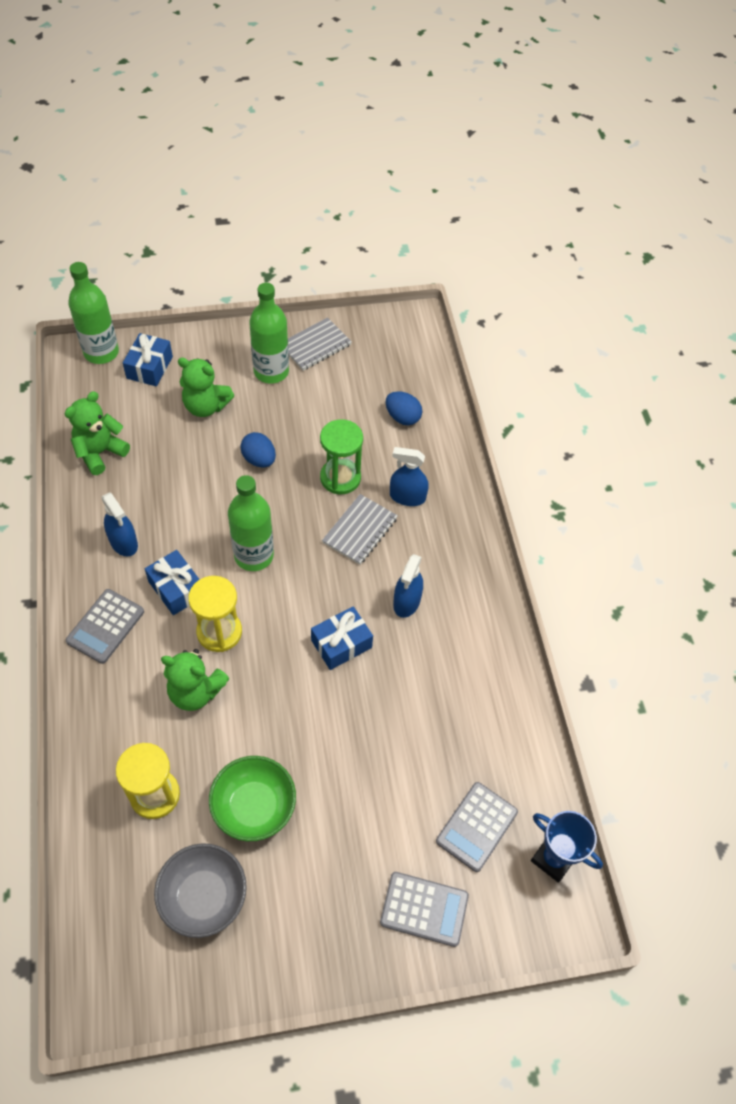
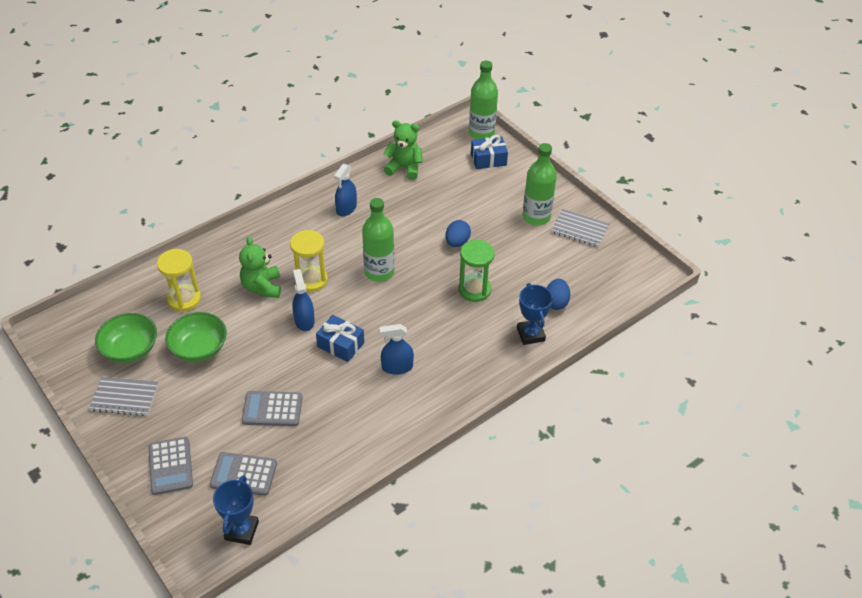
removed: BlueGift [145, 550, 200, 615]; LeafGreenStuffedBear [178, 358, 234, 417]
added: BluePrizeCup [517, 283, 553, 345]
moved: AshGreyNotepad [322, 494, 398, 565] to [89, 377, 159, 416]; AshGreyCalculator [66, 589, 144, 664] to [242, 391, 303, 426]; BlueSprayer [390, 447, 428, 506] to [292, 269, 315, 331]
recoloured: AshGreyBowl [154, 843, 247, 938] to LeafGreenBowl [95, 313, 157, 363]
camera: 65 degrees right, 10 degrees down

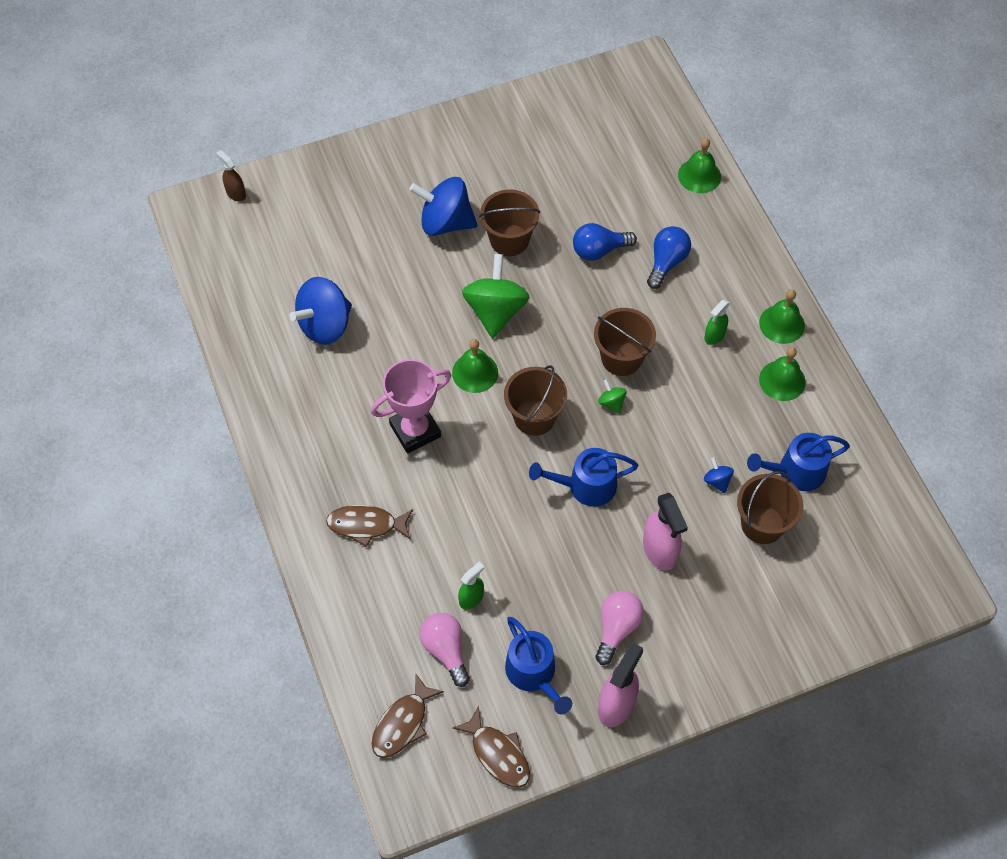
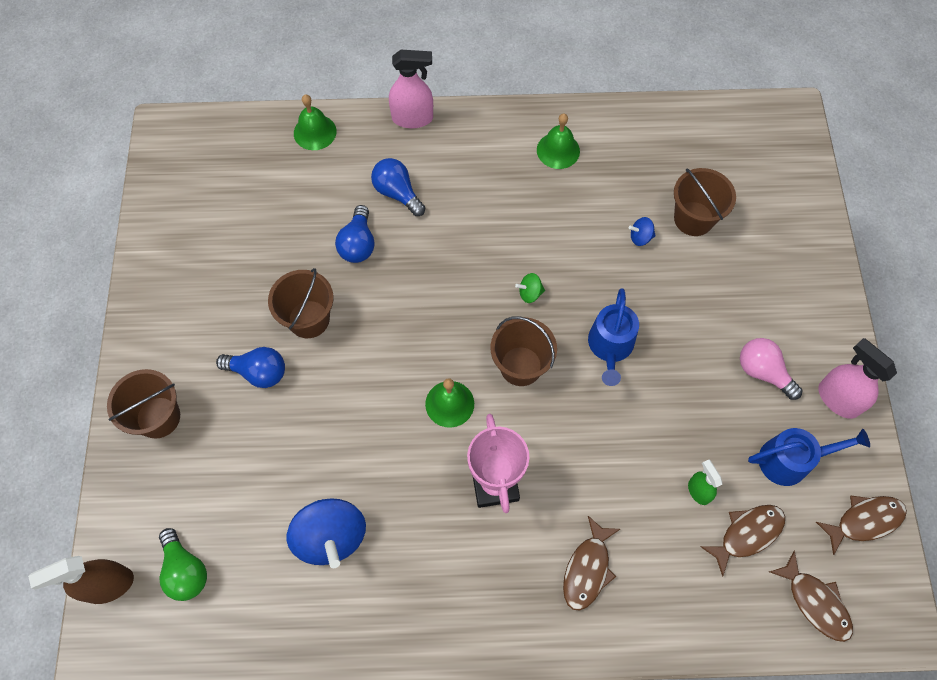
removed: LeafGreenSpinningTop [462, 254, 530, 338]; LeafGreenSprayer [704, 300, 730, 345]; BlueSprinklingCan [747, 433, 850, 491]; LeafGreenBell [759, 289, 805, 344]
added: LeafGreenLightbulb [159, 528, 207, 601]
moved: BrownBucket [594, 308, 656, 376] to [107, 369, 180, 438]; RosySprayer [643, 493, 688, 571] to [389, 50, 433, 128]
replaced: BlueSpinningTop [409, 177, 477, 236] to BlueLightbulb [216, 347, 285, 388]; RosyLightbulb [420, 613, 470, 687] to BrownFish [700, 505, 785, 577]
resized: BrownSprayer [216, 150, 246, 201] = [28, 556, 134, 604] x1.69
camera: 70 degrees left, 5 degrees up

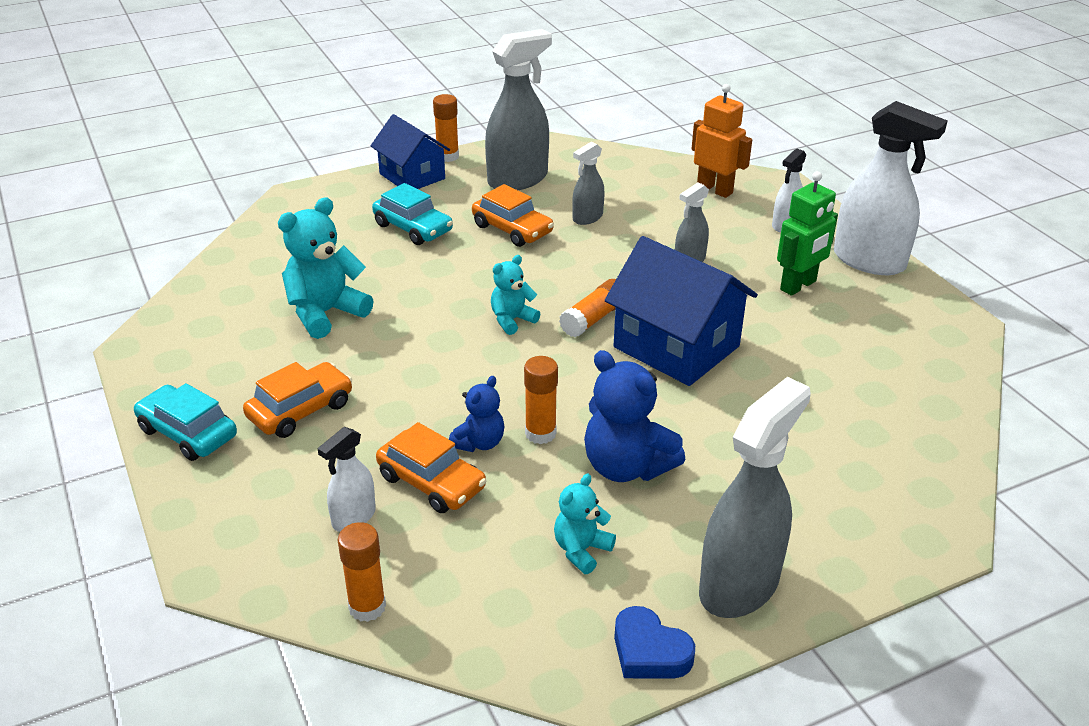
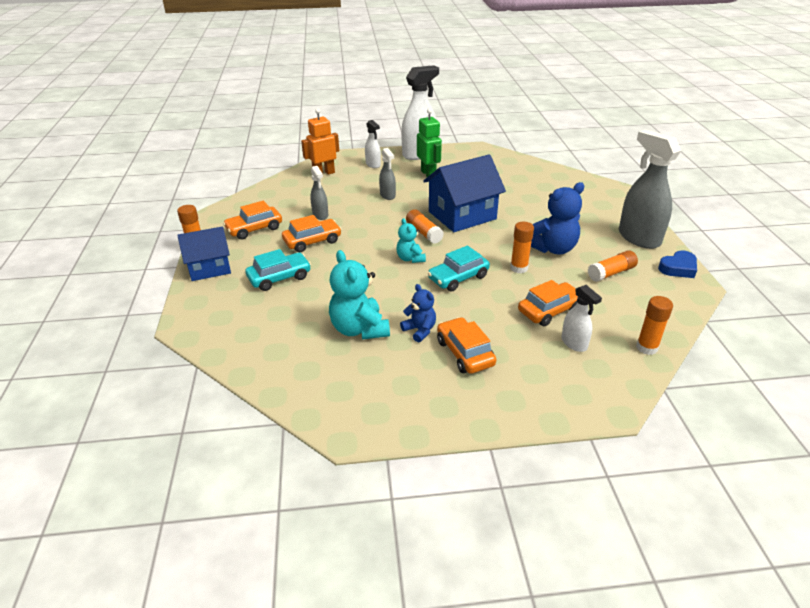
moved: BlueStuffedBear [449, 376, 504, 452] to [400, 284, 436, 342]; TurquoiseAutomobile [134, 383, 237, 461] to [428, 246, 490, 292]
replaced: AshGreySprayer [485, 29, 552, 190] to OrangeColouredAutomobile [223, 201, 282, 239]; TurquoiseStuffedBear [554, 474, 616, 574] to OrangeColouredStickOfGlue [588, 250, 638, 282]
camera: 70 degrees left, 0 degrees up

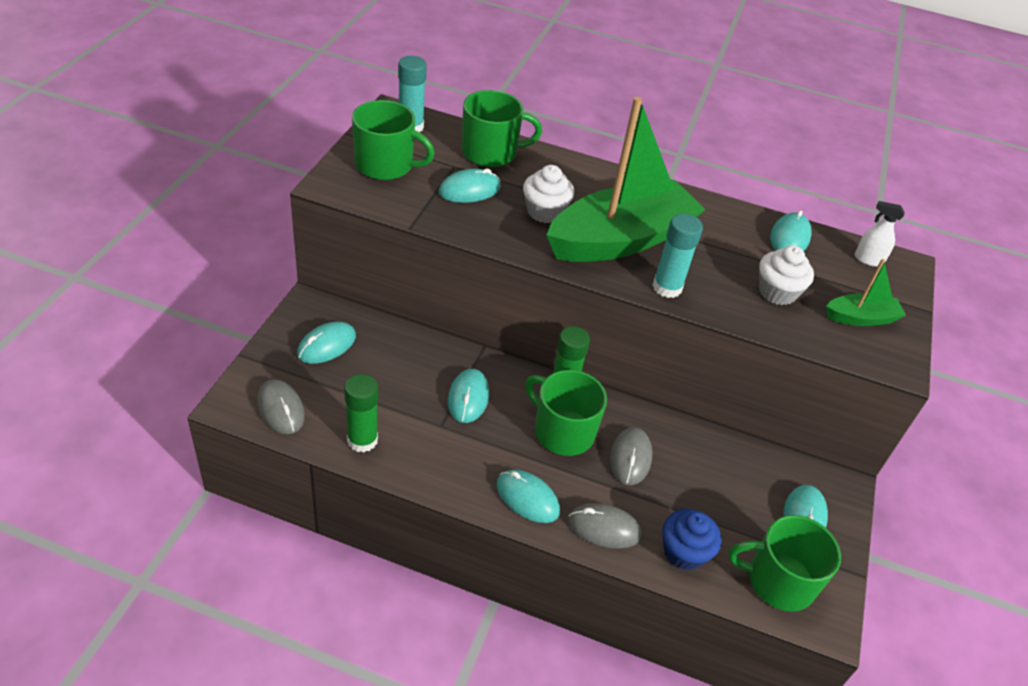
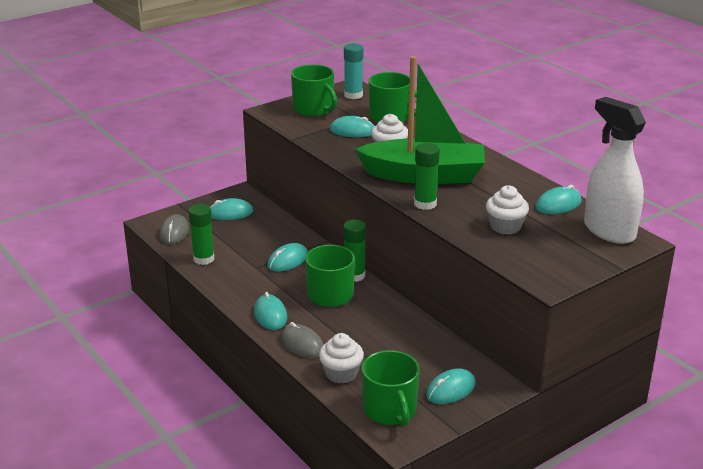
removed: AshGreyMouse [610, 427, 653, 485]; LeafGreenToyBoat [826, 259, 906, 326]
recoloured: BlueCupcake [662, 509, 722, 571] to PureWhiteCupcake [319, 333, 364, 383]; TurquoiseStickOfGlue [652, 214, 703, 298] to LeafGreenStickOfGlue [414, 143, 440, 210]
turned: LeafGreenTeaMug [729, 515, 841, 612] = [362, 350, 420, 427] 150 degrees counterclockwise
resized: PureWhiteSprayer [855, 201, 905, 267] = [584, 97, 646, 244] x2.36
camera: 40 degrees right, 15 degrees down

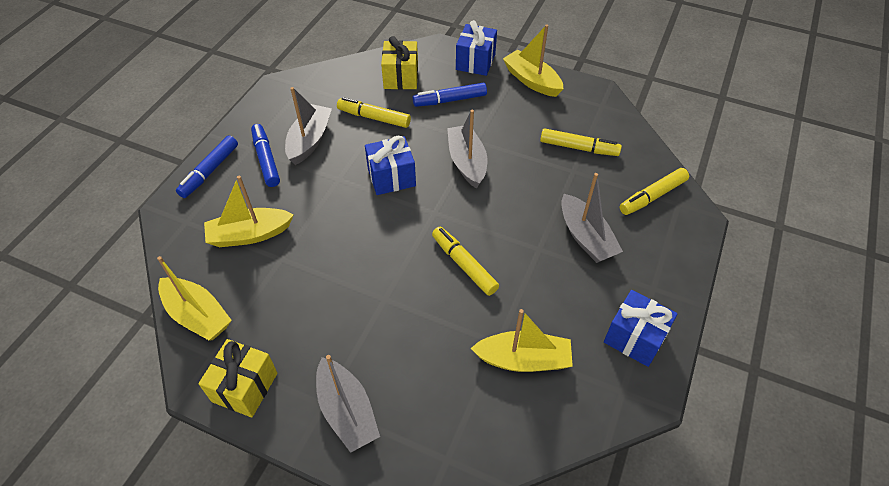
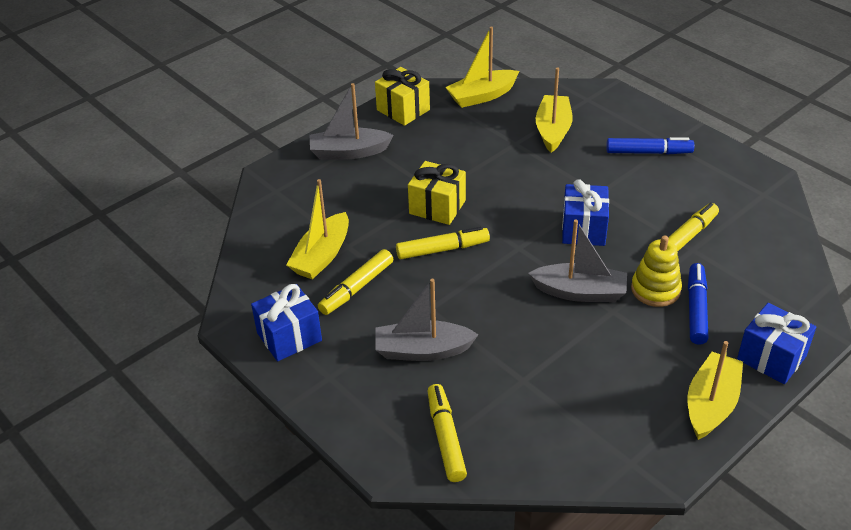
removed: BlueMarkerPen [176, 136, 238, 198]; AshGreyToyBoat [285, 87, 332, 165]
added: YellowStackingRings [631, 235, 682, 307]
moved: YellowMarkerPen [540, 128, 622, 156] to [318, 249, 393, 315]; YellowGift [381, 36, 418, 90] to [408, 161, 466, 225]
turned: YellowToyBoat [503, 25, 564, 97] = [688, 341, 743, 440] 45 degrees counterclockwise
camera: 115 degrees right, 10 degrees down

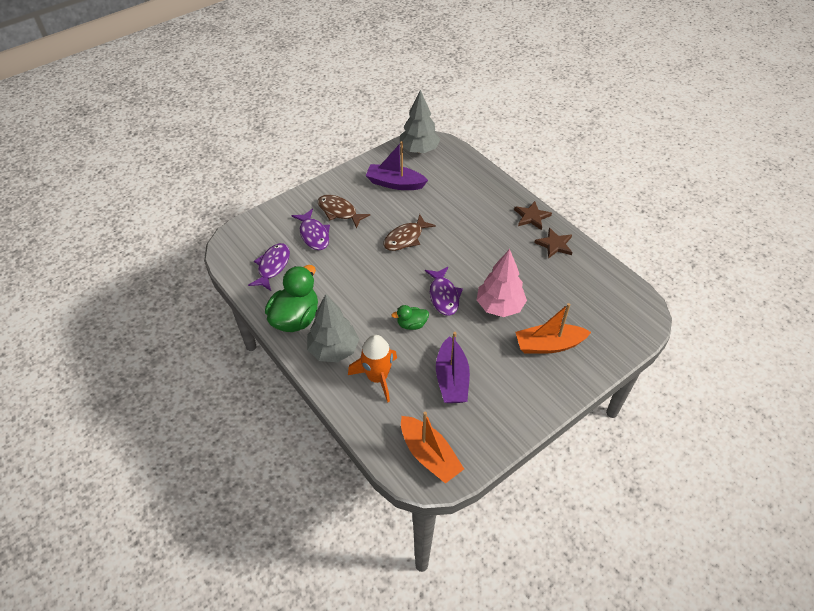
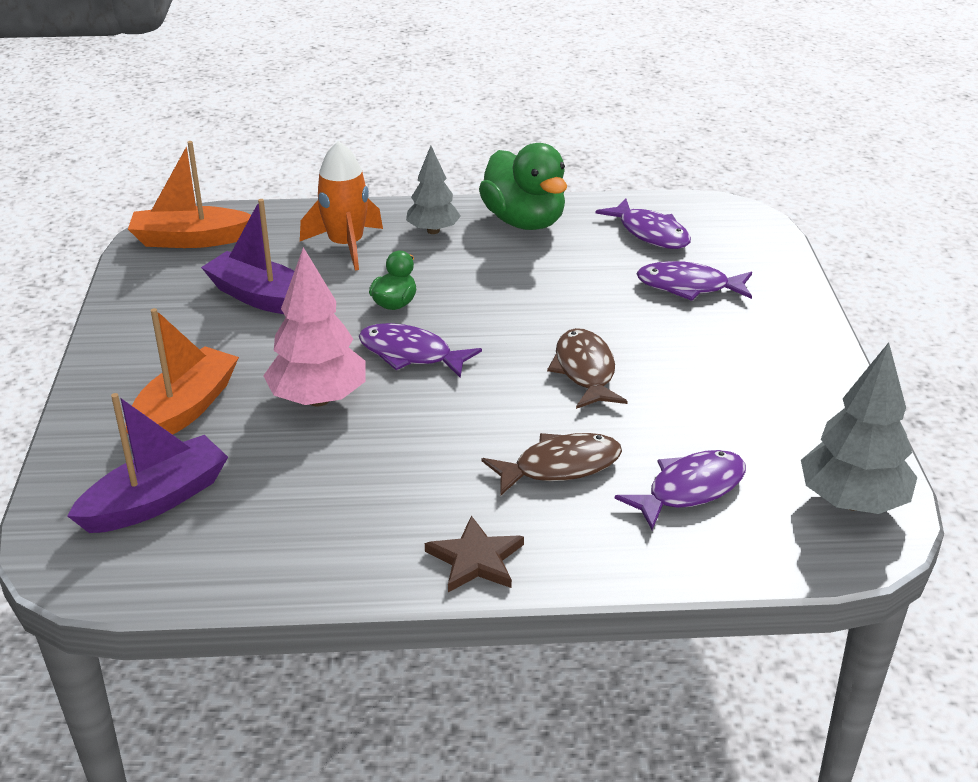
removed: BrownStar [534, 228, 573, 259]
added: VioletFish [615, 450, 746, 530]
moved: VioletToyBoat [366, 141, 428, 190] to [67, 393, 228, 533]; BrownFish [318, 195, 370, 229] to [482, 433, 622, 495]
resized: AshGreyFirTree [307, 294, 359, 363] = [406, 146, 461, 234] x0.65
camera: 125 degrees right, 15 degrees down

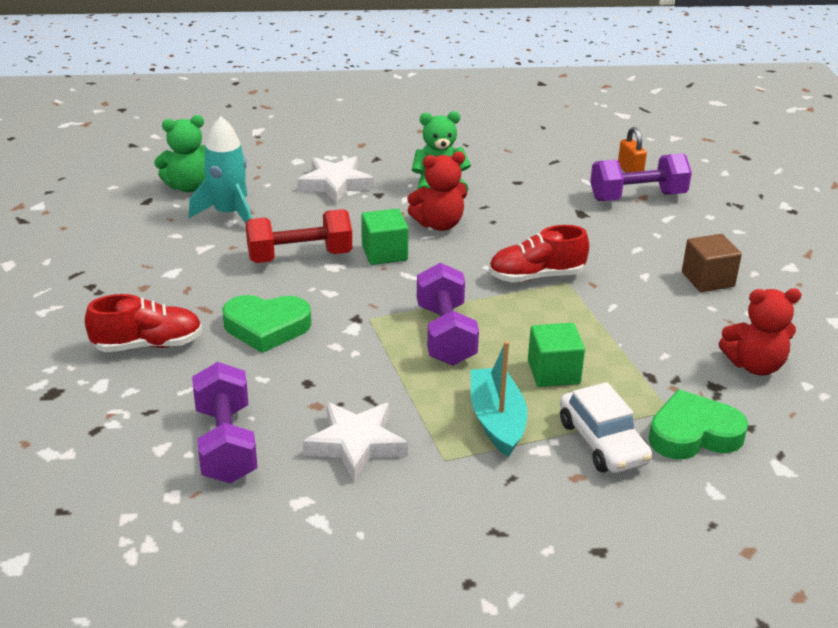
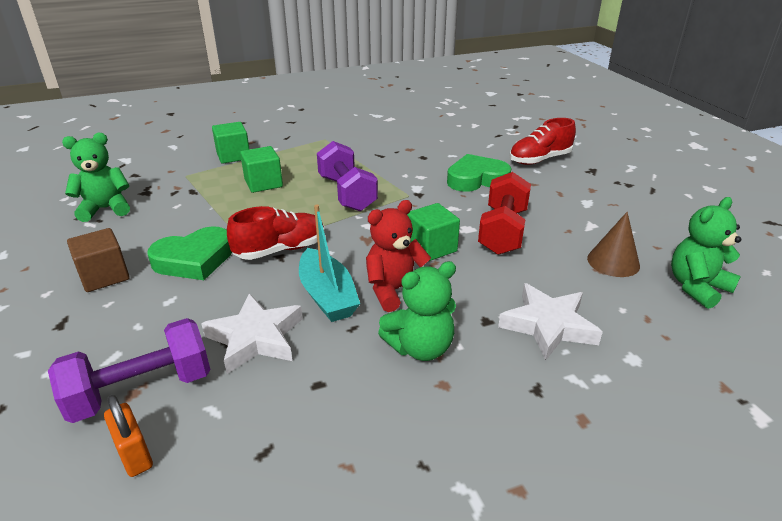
removed: VioletFreeWeight [192, 362, 257, 484]
moved: LeafGreenHeartShape [648, 389, 748, 459] to [148, 226, 232, 280]; PureWhiteStar [303, 402, 408, 481] to [201, 293, 303, 374]; TurquoiseToyBoat [471, 341, 528, 457] to [299, 204, 360, 322]
replaced: PureWhiteAutomobile [560, 382, 652, 473] to LeafGreenSolidCube [212, 122, 249, 164]; TurquoiseRocket [189, 116, 252, 223] to BrownConeShape [587, 212, 640, 277]
recoloured: CrimsonStuffedBear [719, 288, 802, 375] to LeafGreenStuffedBear [62, 133, 130, 222]
turned: CrimsonFreeWeight [245, 209, 352, 263] = [478, 172, 531, 255] 45 degrees counterclockwise
camera: 165 degrees right, 0 degrees up

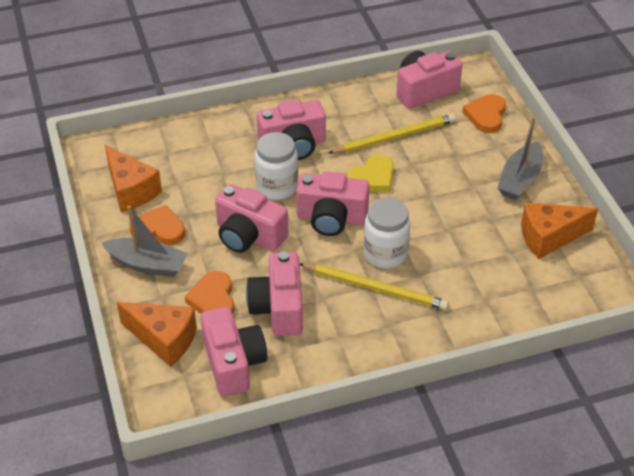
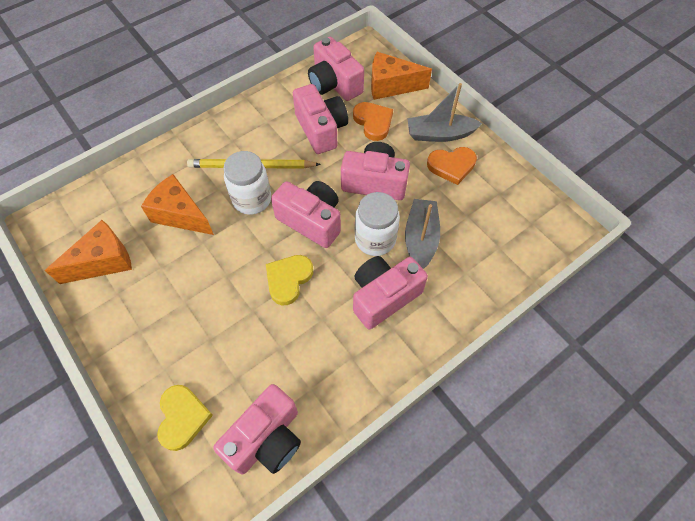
removed: YellowLeadPencil [328, 114, 456, 154]
moved: OrangeColouredCheese [105, 145, 162, 212] to [141, 174, 214, 235]; AshGreyToyBoat [497, 117, 543, 200] to [405, 199, 440, 269]
recoloured: OrangeColouredHeartShape [462, 94, 506, 133] to YellowHeartShape [157, 385, 213, 451]
turned: RosyCamera [296, 171, 370, 236] = [271, 181, 341, 248] 45 degrees clockwise
camera: 160 degrees right, 15 degrees up

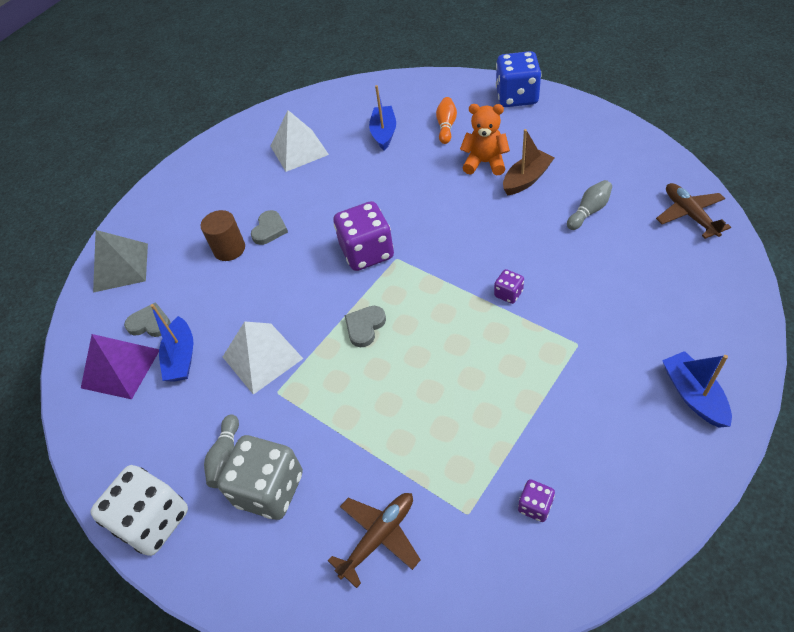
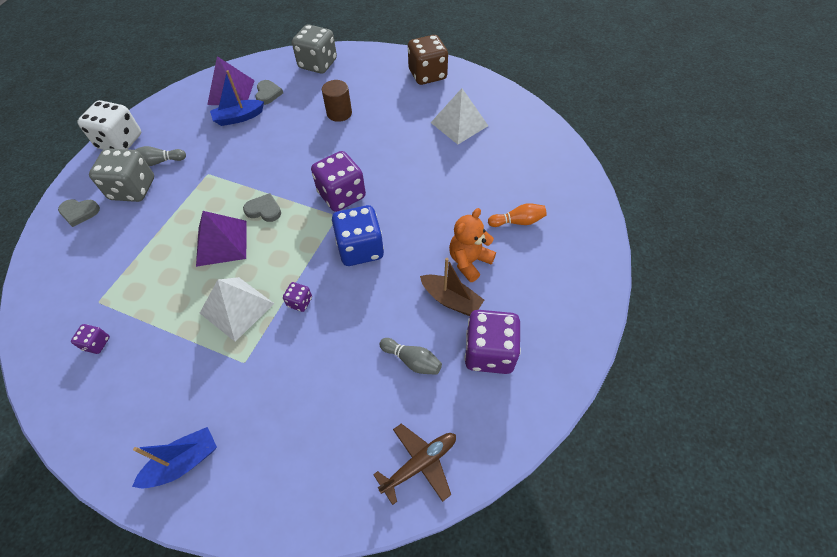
removed: BrownAeroplane [328, 493, 421, 588]; BlueToyBoat [369, 85, 396, 151]
added: VioletPyramid [196, 211, 246, 267]; BrownGameDie [408, 35, 448, 85]; VioletGameDie [464, 310, 521, 374]
moved: AshGreyHeartShape [251, 210, 288, 245] to [58, 199, 100, 227]; PureWhitePyramid [223, 321, 303, 395] to [200, 277, 275, 342]; BlueGameDie [496, 51, 542, 107] to [332, 205, 384, 266]
replaced: AshGreyPyramid [93, 230, 148, 293] to AshGreyGameDie [292, 24, 337, 74]
turned: OrangeColouredStuffedBear [460, 104, 510, 175] = [449, 208, 496, 282] 135 degrees counterclockwise
camera: 70 degrees right, 5 degrees up

